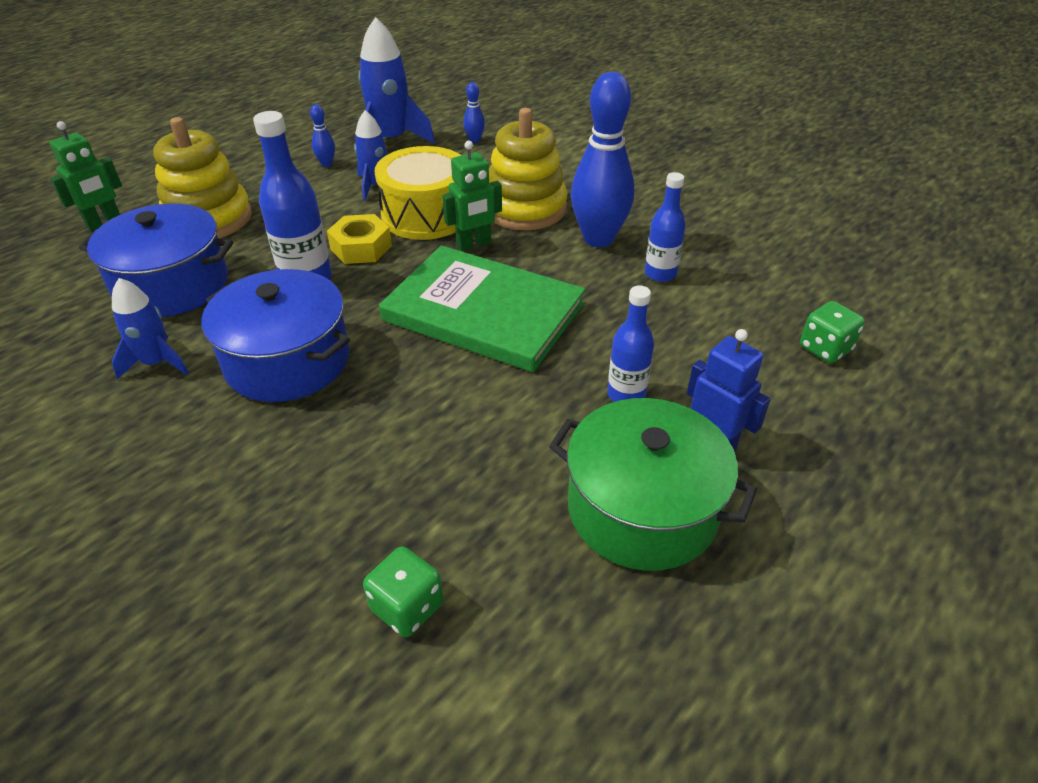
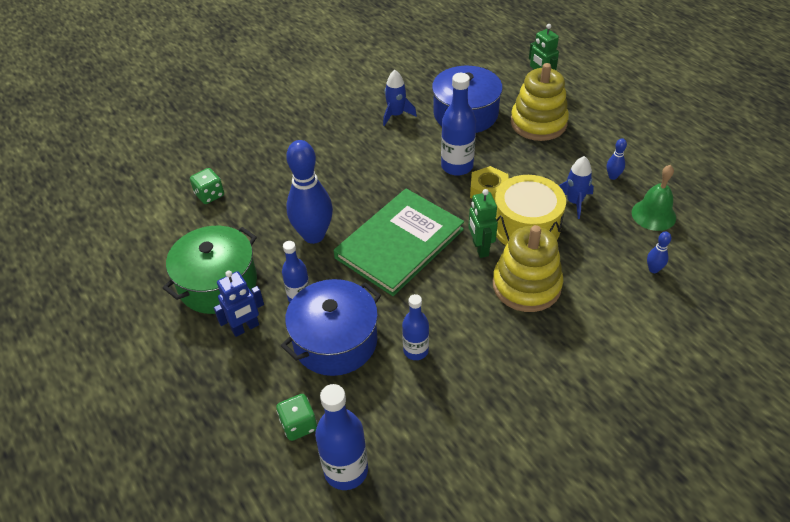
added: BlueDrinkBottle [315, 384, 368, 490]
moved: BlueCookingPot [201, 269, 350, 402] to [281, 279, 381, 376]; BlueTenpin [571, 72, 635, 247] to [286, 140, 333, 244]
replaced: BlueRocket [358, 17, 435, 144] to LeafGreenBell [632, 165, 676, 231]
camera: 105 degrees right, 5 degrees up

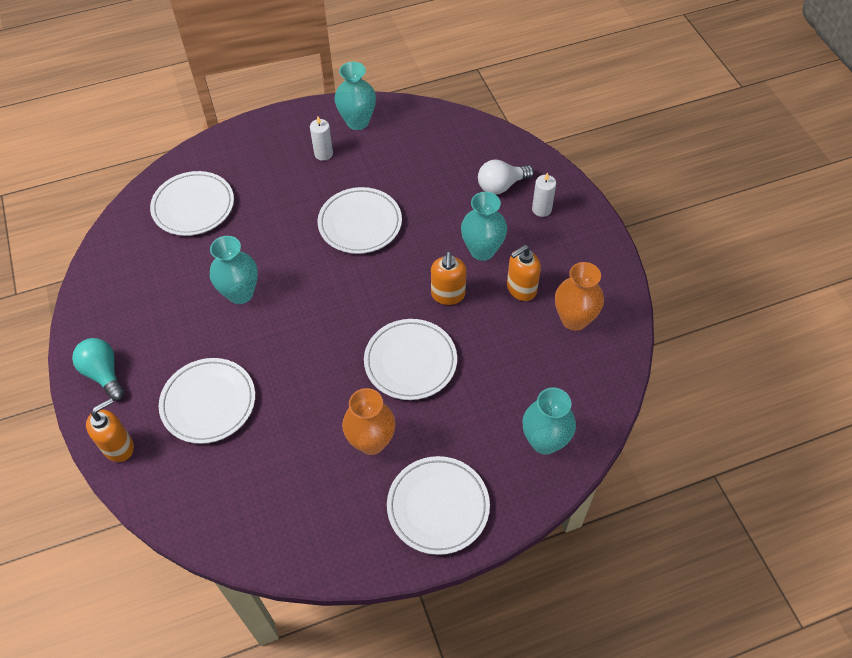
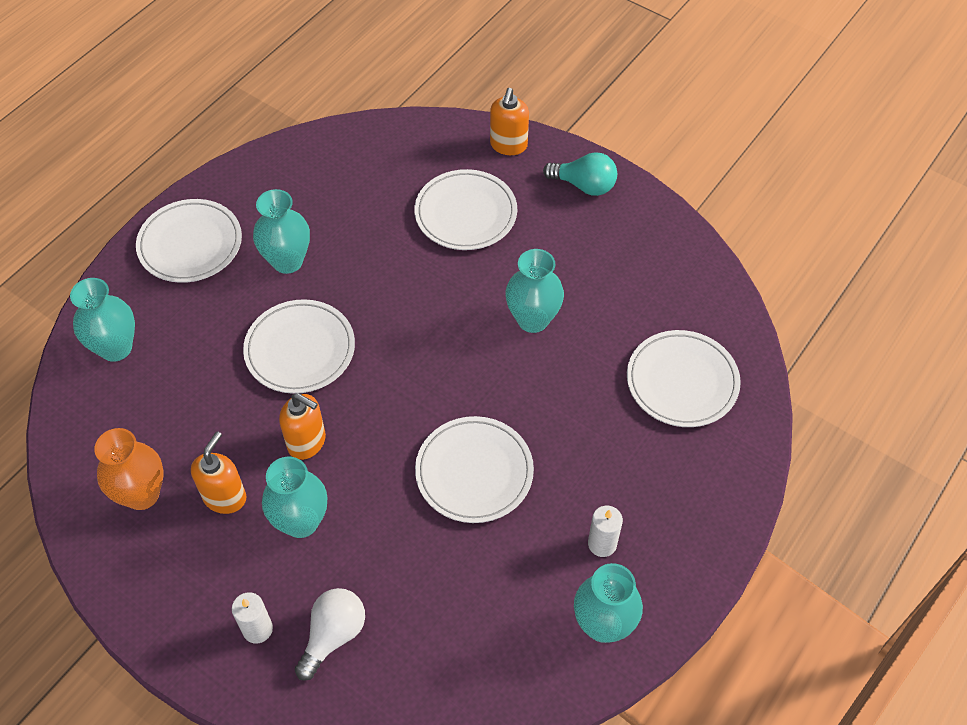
recoloured: OrangeColouredTallVase [342, 388, 396, 455] to TurquoiseTallVase [253, 189, 310, 274]
turned: OrangeColouredSoapDispenser [431, 251, 466, 305] = [279, 393, 326, 460] 150 degrees clockwise
camera: 145 degrees right, 0 degrees up

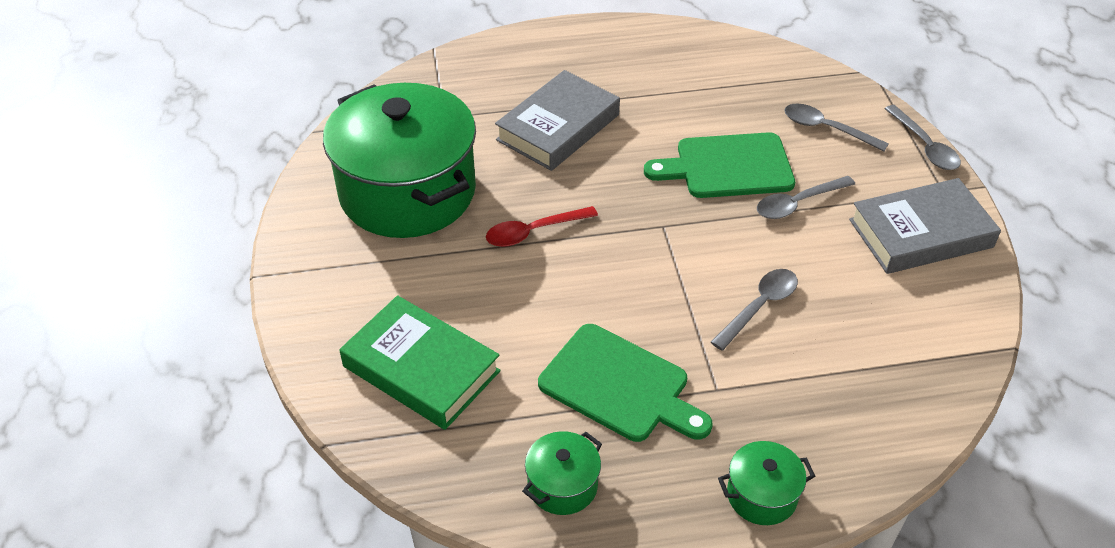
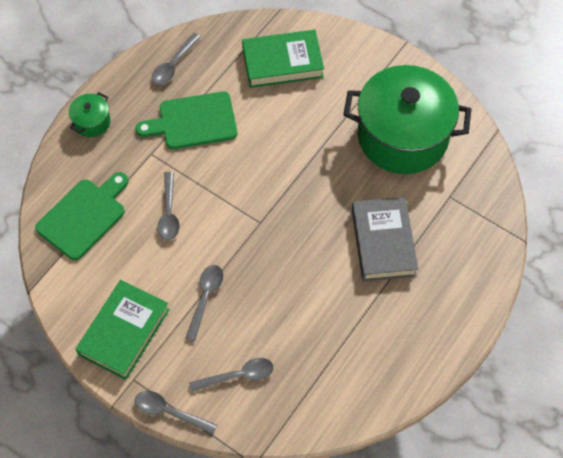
removed: CrimsonSpoon [486, 206, 598, 247]
moved: LeafGreenChoppingBoard [644, 132, 795, 198] to [35, 172, 129, 260]
replaced: LeafGreenCookingPot [522, 431, 602, 515] to AshGreySpoon [152, 33, 201, 85]
recoloured: AshGreyBook [849, 178, 1001, 274] to LeafGreenBook [76, 280, 170, 380]
camera: 135 degrees right, 15 degrees up

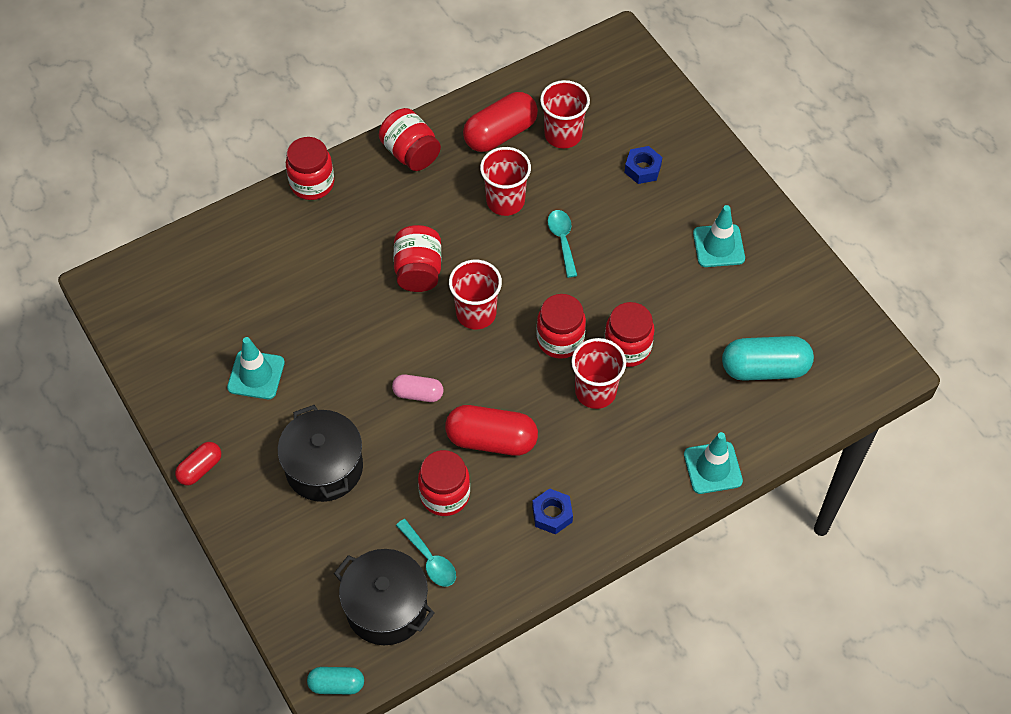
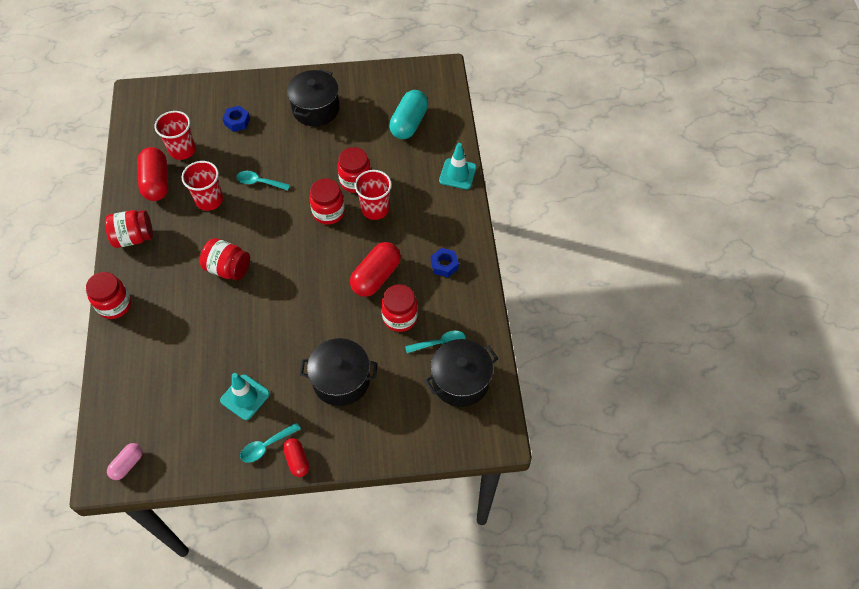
removed: TurquoisePill [307, 667, 364, 694]; CrimsonBeaker [449, 260, 502, 329]
added: TurquoiseSpoon [240, 422, 301, 463]
moved: RosyPill [392, 374, 443, 402] to [107, 443, 143, 480]
replaced: TurquoiseRoadCone [693, 205, 745, 267] to EbonyCookingPot [287, 69, 340, 126]
camera: 65 degrees left, 0 degrees up

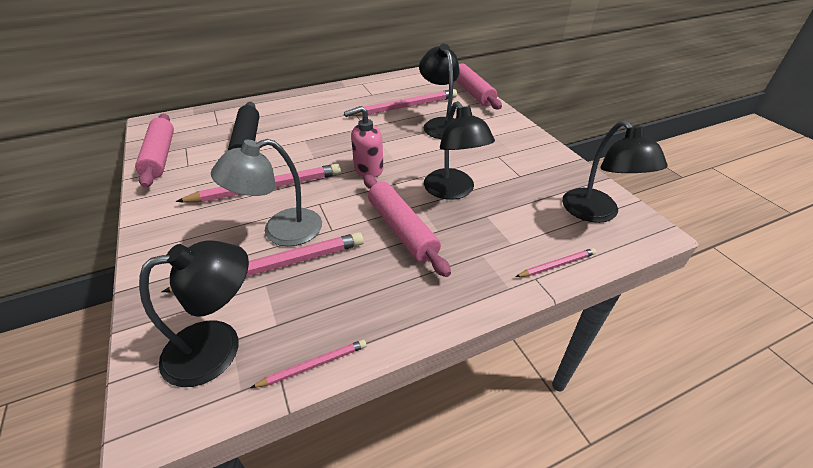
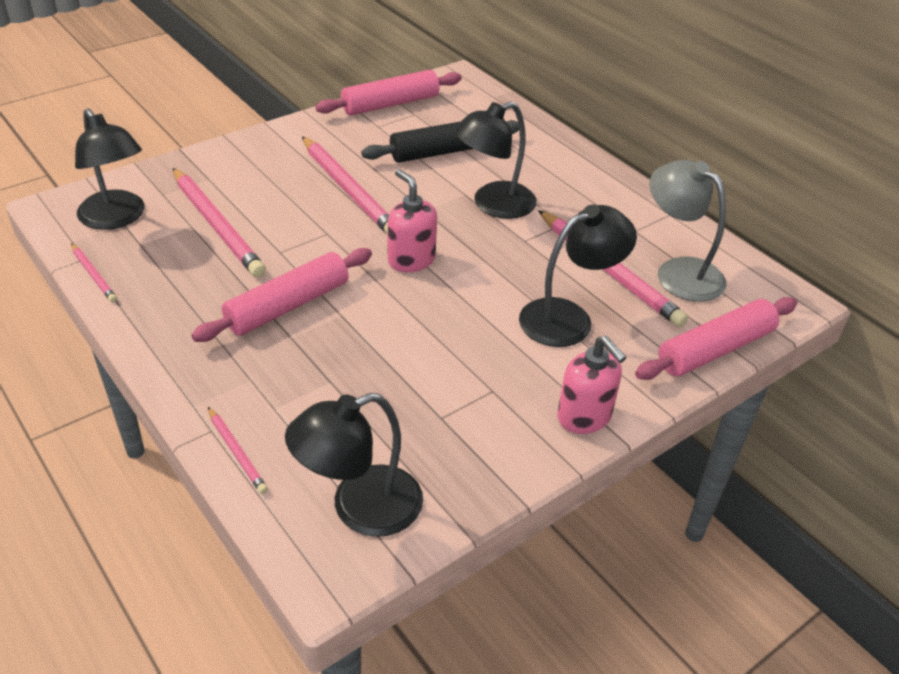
added: RosySoapDispenser [557, 336, 626, 434]
moved: EbonyDeskLamp [424, 101, 495, 200] to [453, 102, 537, 219]; AshGreyDeskLamp [211, 139, 322, 246] to [650, 160, 726, 302]
camera: 75 degrees right, 0 degrees up

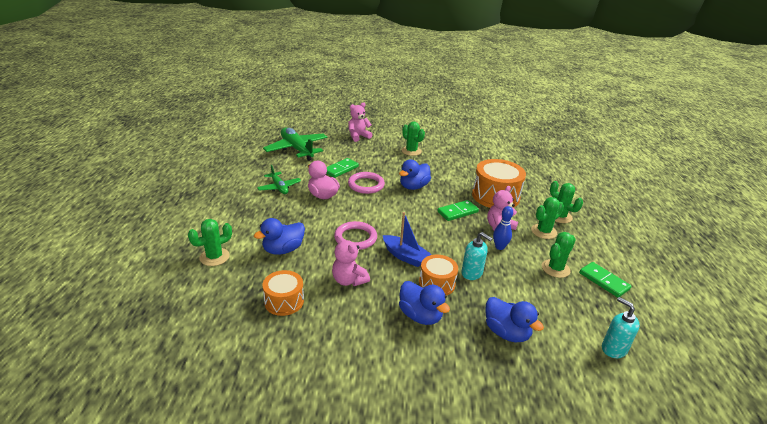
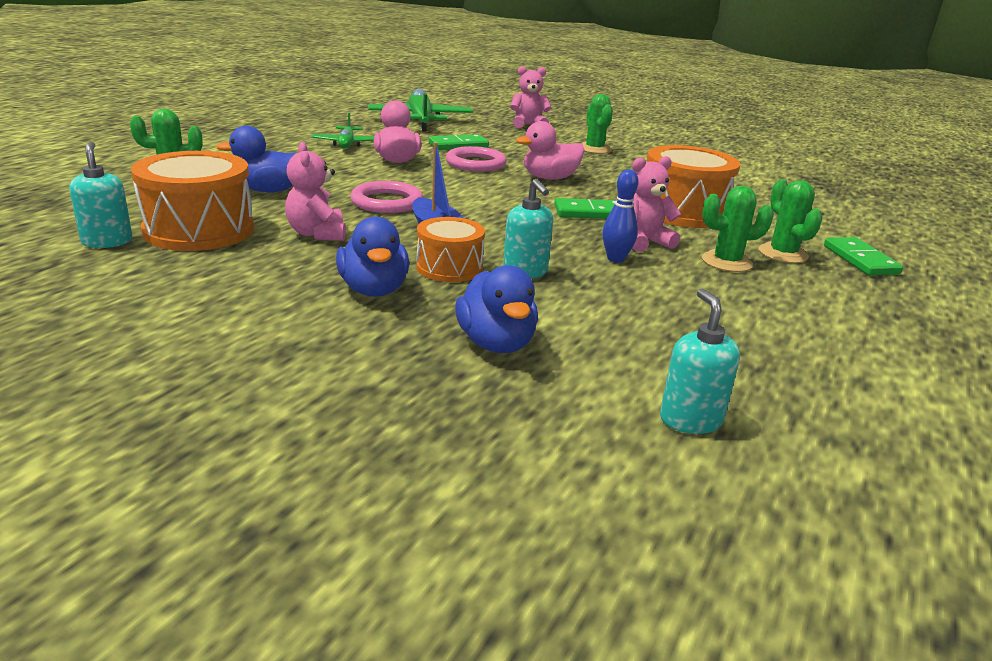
removed: LeafGreenPricklyPlant [542, 232, 576, 278]
added: TurquoiseSoapDispenser [69, 142, 132, 248]
moved: LeafGreenDominoPiece [579, 262, 632, 297] to [824, 237, 903, 276]
recoloured: BlueToyDuck [399, 160, 431, 190] to RosyToyDuck [516, 121, 585, 180]
resized: OrangeColouredSnareDrum [263, 270, 304, 316] = [131, 151, 254, 251] x1.67
camera: 25 degrees right, 5 degrees down

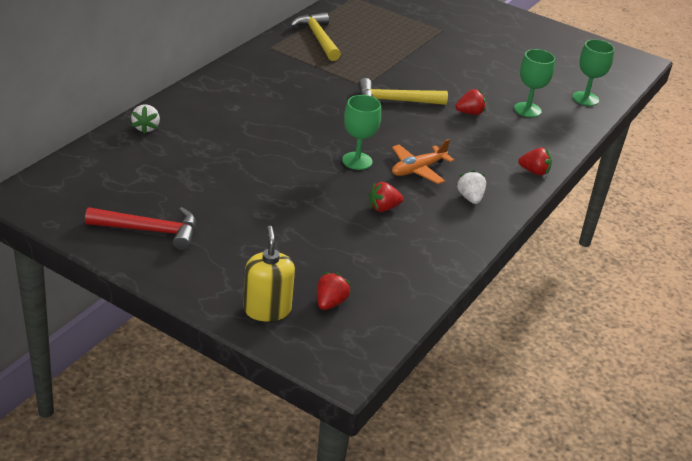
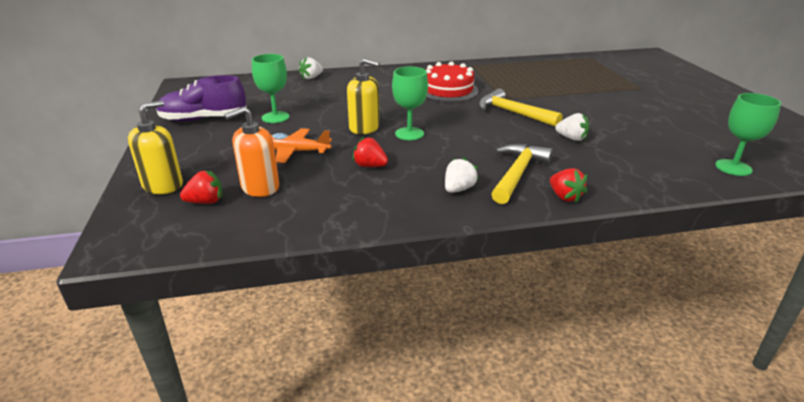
added: OrangeColouredSoapDispenser [224, 106, 279, 197]; YellowSoapDispenser [347, 58, 380, 134]; CrimsonLayerCake [426, 61, 479, 102]
moved: LeafGreenGoblet [514, 49, 555, 117] to [252, 54, 289, 123]; OrangeColouredAeroplane [392, 139, 454, 184] to [271, 128, 332, 163]; YellowClawHammer [290, 12, 341, 61] to [492, 144, 553, 204]
replaced: CrimsonClawHammer [85, 207, 196, 251] to VioletSneaker [156, 75, 247, 122]
recoloured: CrimsonBerry [455, 89, 486, 115] to PureWhiteBerry [555, 113, 589, 141]
camera: 50 degrees right, 5 degrees down

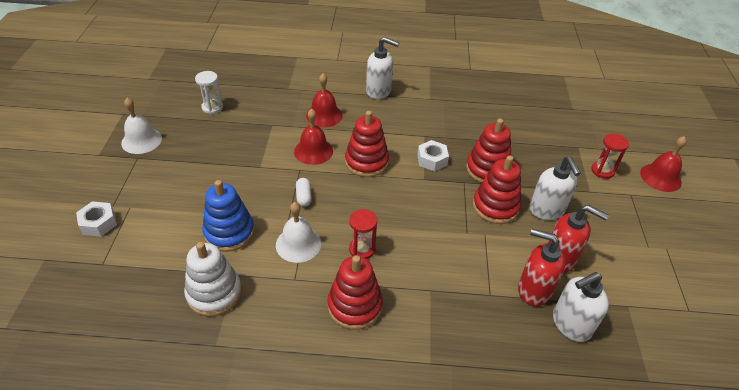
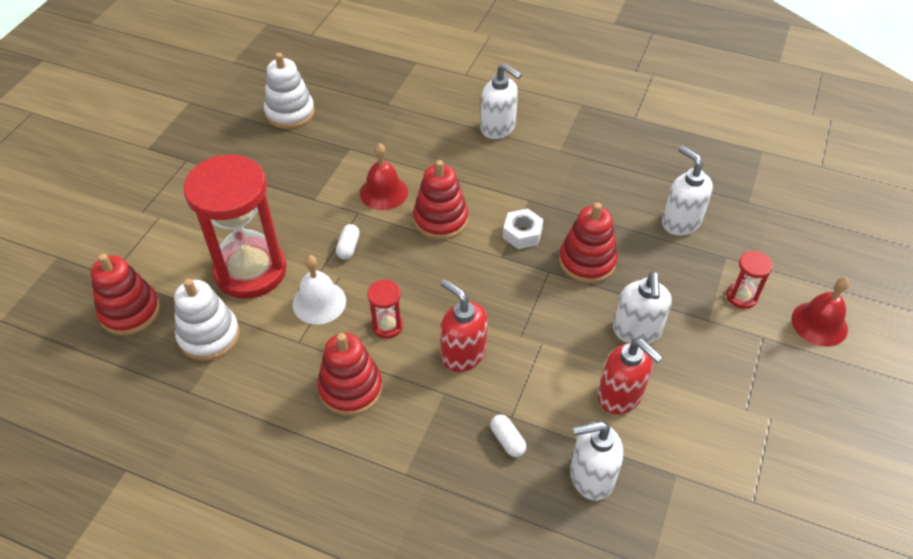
removed: PureWhiteNut [76, 201, 117, 237]; PureWhiteBell [121, 98, 162, 154]; CrimsonBell [306, 74, 343, 127]
added: PureWhitePill [490, 414, 526, 457]; PureWhiteSoapDispenser [662, 146, 713, 236]
moved: CrimsonStackingRings [473, 155, 521, 224] to [90, 254, 160, 336]; CrimsonSoapDispenser [518, 229, 566, 306] to [440, 279, 488, 372]
replaced: BlueStackingRings [202, 180, 254, 252] to CrimsonHourglass [183, 155, 287, 299]; PureWhiteHourglass [195, 71, 223, 114] to PureWhiteStackingRings [264, 53, 315, 129]
camera: 20 degrees right, 5 degrees up

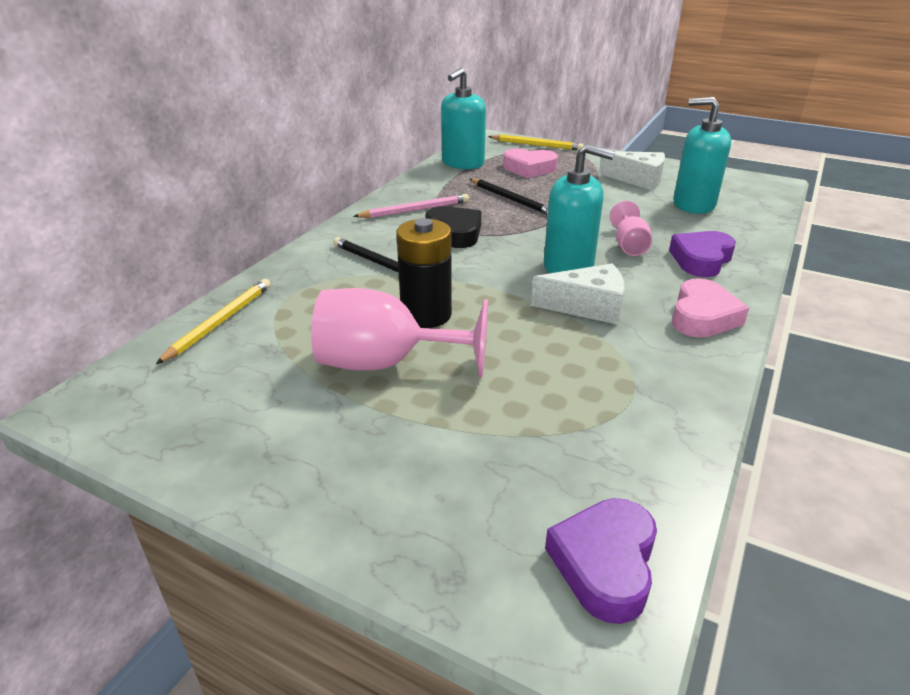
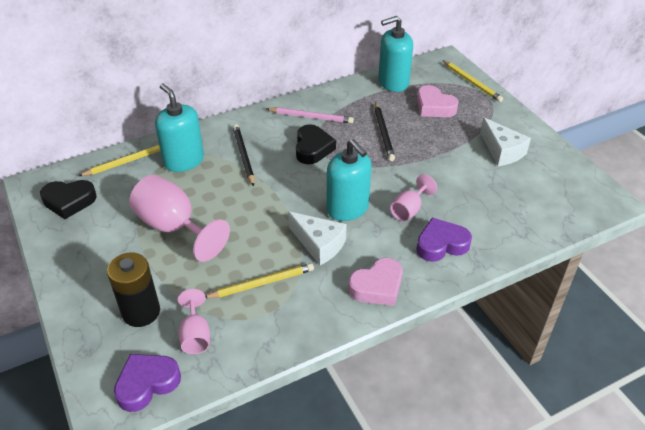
added: EbonyHeartShape [40, 180, 97, 219]; RosyGoblet [178, 289, 210, 354]; YellowLeadPencil [206, 263, 314, 298]
moved: EbonyAaBattery [397, 218, 452, 328] to [107, 253, 160, 327]; TurquoiseSoapDispenser [673, 97, 731, 214] to [155, 84, 204, 172]
camera: 35 degrees right, 10 degrees up

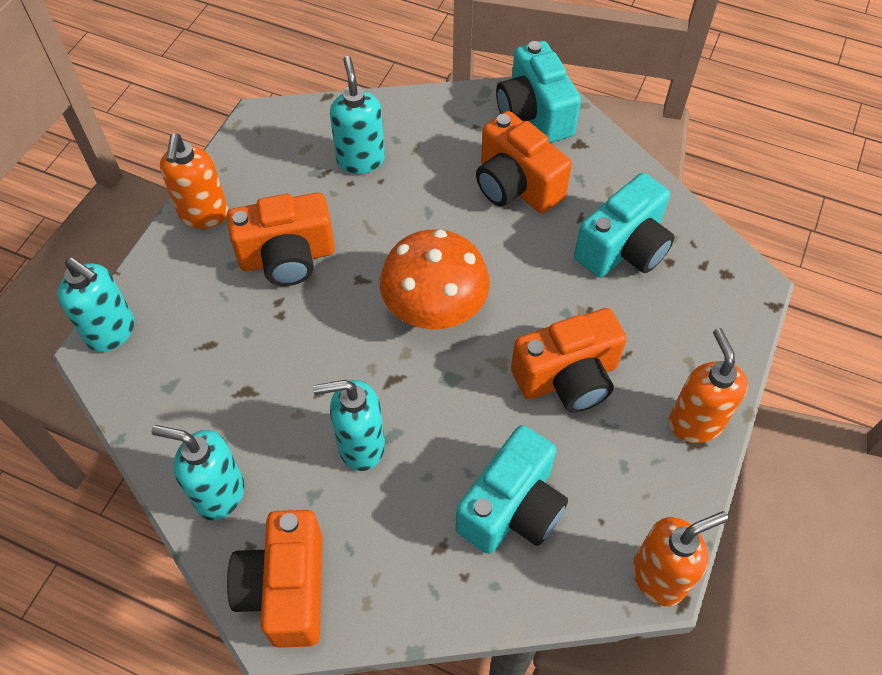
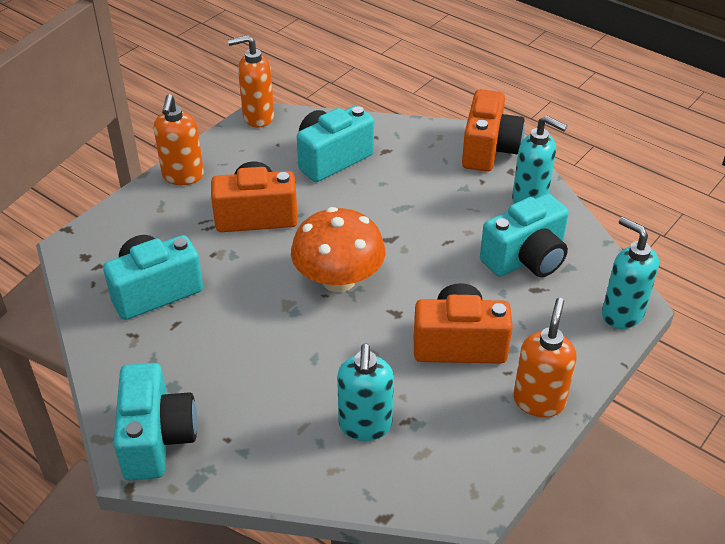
removed: TurquoiseSoapDispenser [313, 380, 385, 471]; OrangeColouredCamera [476, 111, 572, 213]
added: TurquoiseCamera [480, 194, 569, 277]
camera: 165 degrees left, 15 degrees down

